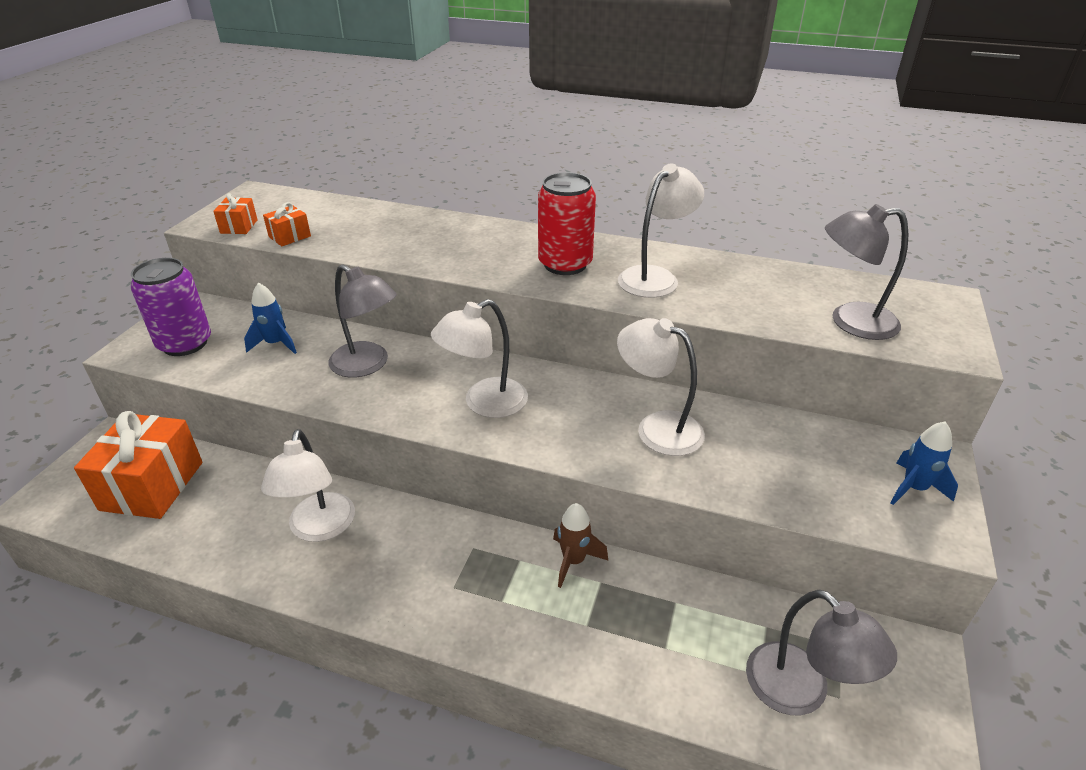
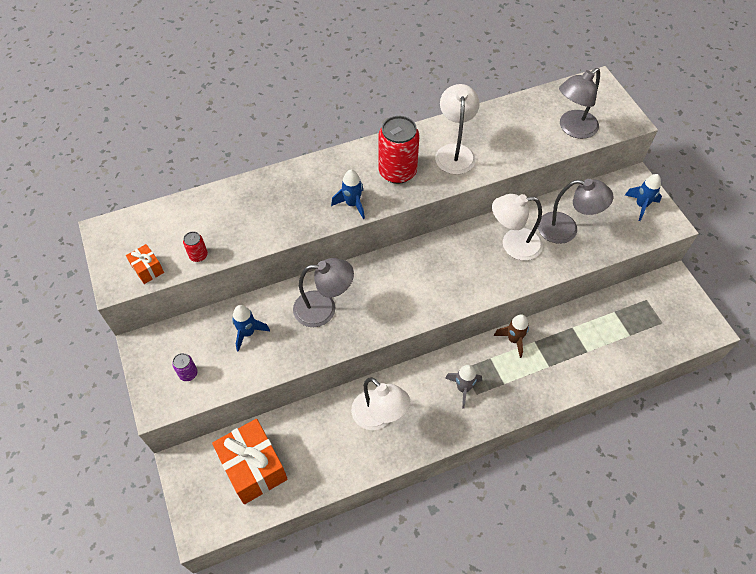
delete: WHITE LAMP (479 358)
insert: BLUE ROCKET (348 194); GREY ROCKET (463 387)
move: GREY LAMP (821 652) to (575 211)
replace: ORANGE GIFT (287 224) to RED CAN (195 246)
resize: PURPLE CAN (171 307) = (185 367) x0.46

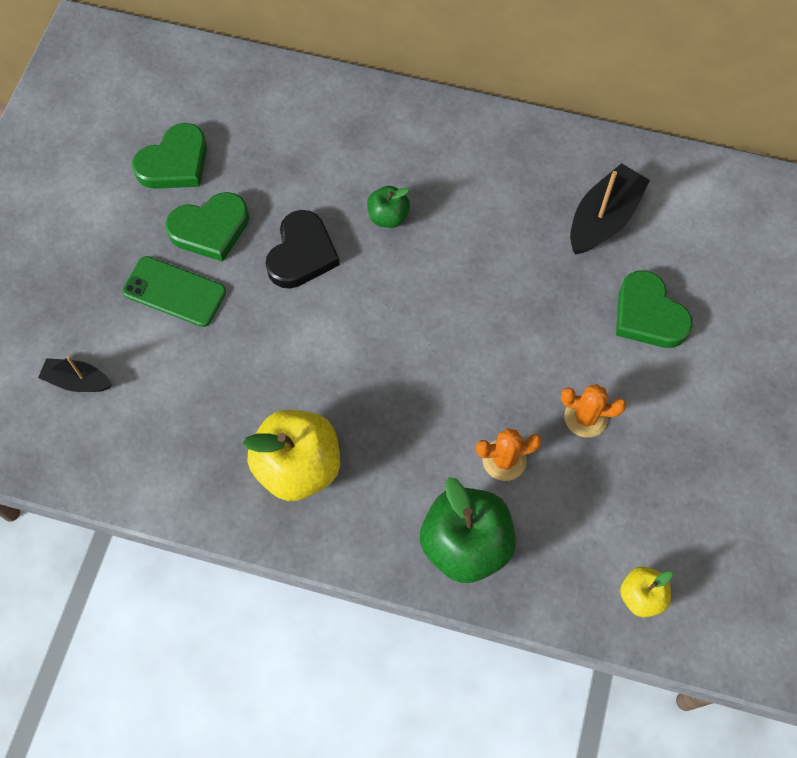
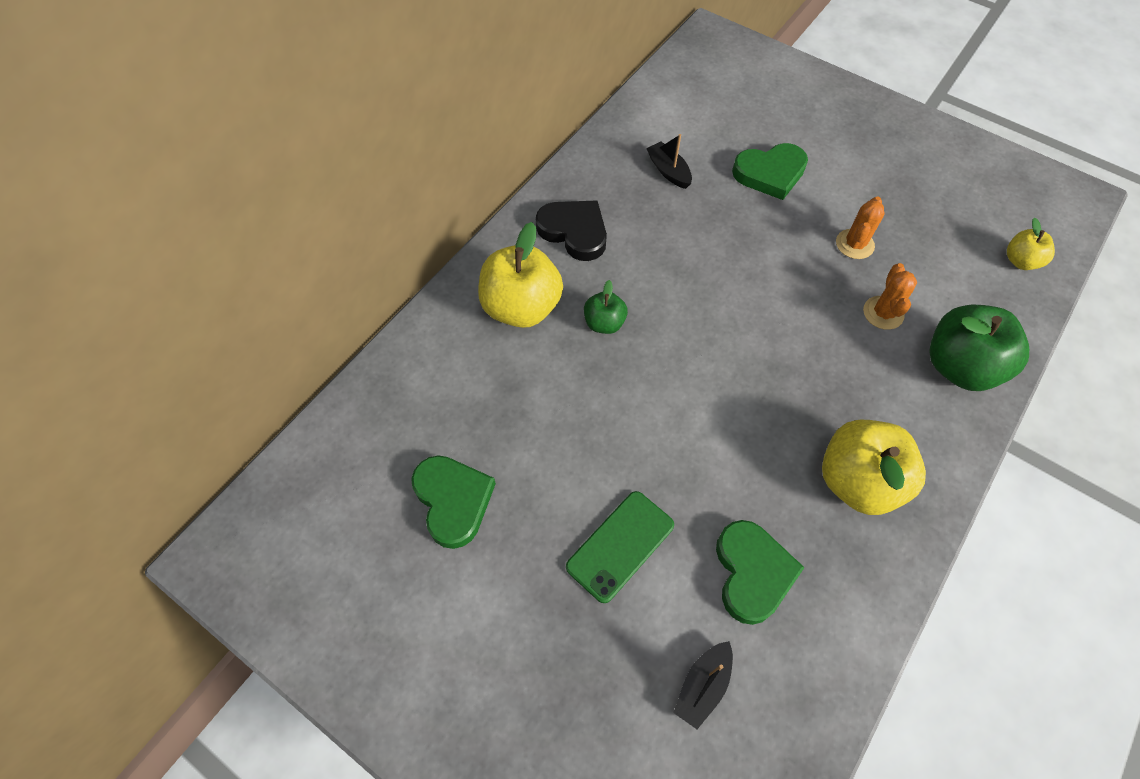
insert: YELLOW APPLE (520 275)
move: GREEN HEART (207 227) to (760 572); BLACK HEART (302 249) to (571 230)
resize: BLACK BOAT (610 208) = (669 161) x0.61

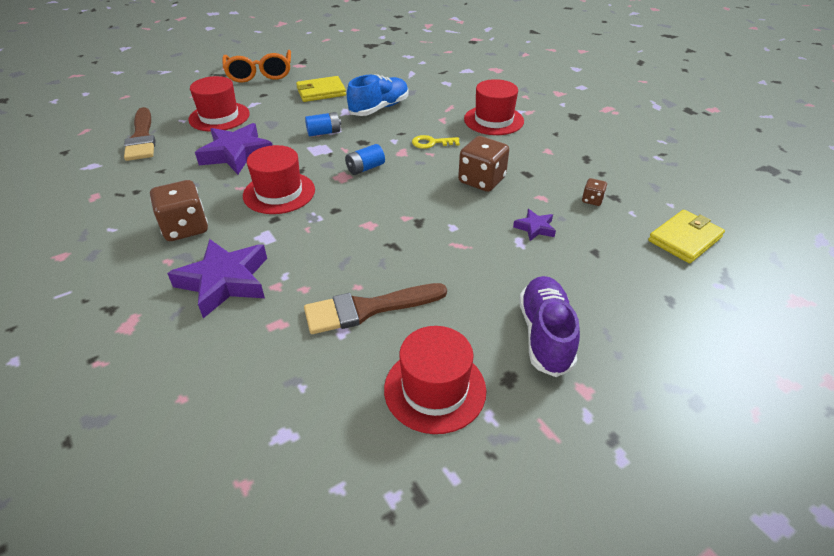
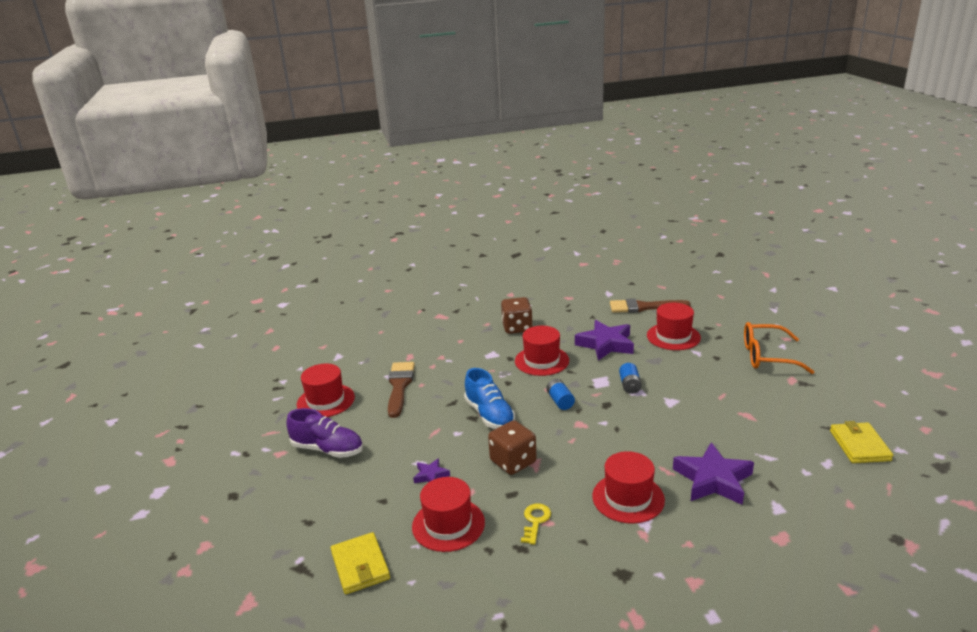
move: BLUE SHOE (377 95) to (489 398); YELLOW WALLET (321 89) to (861 442); YELLOW KEY (436 142) to (536 524); PURPLE STAR (217 278) to (713 473)
replace: BROWN DICE (594 192) to RED HAT (448 514)

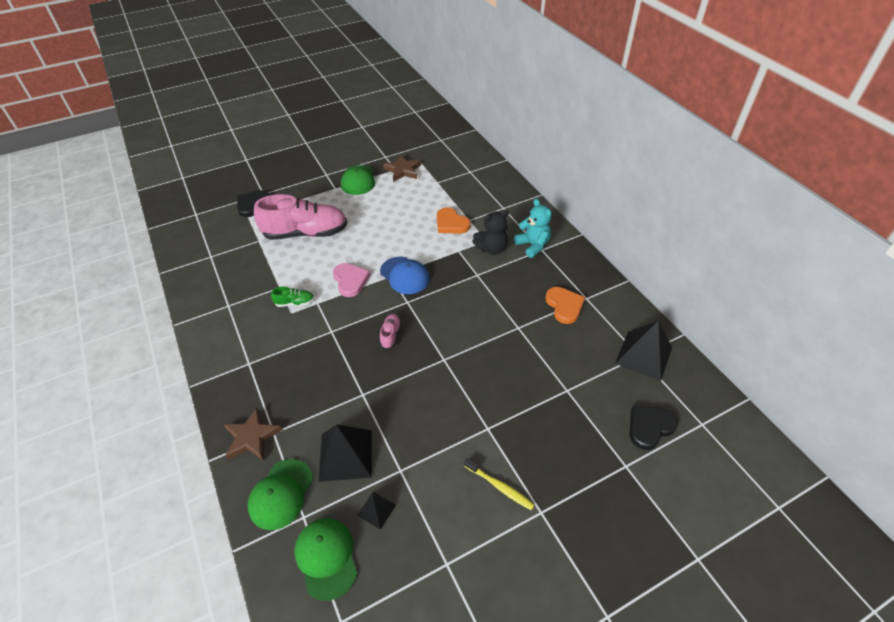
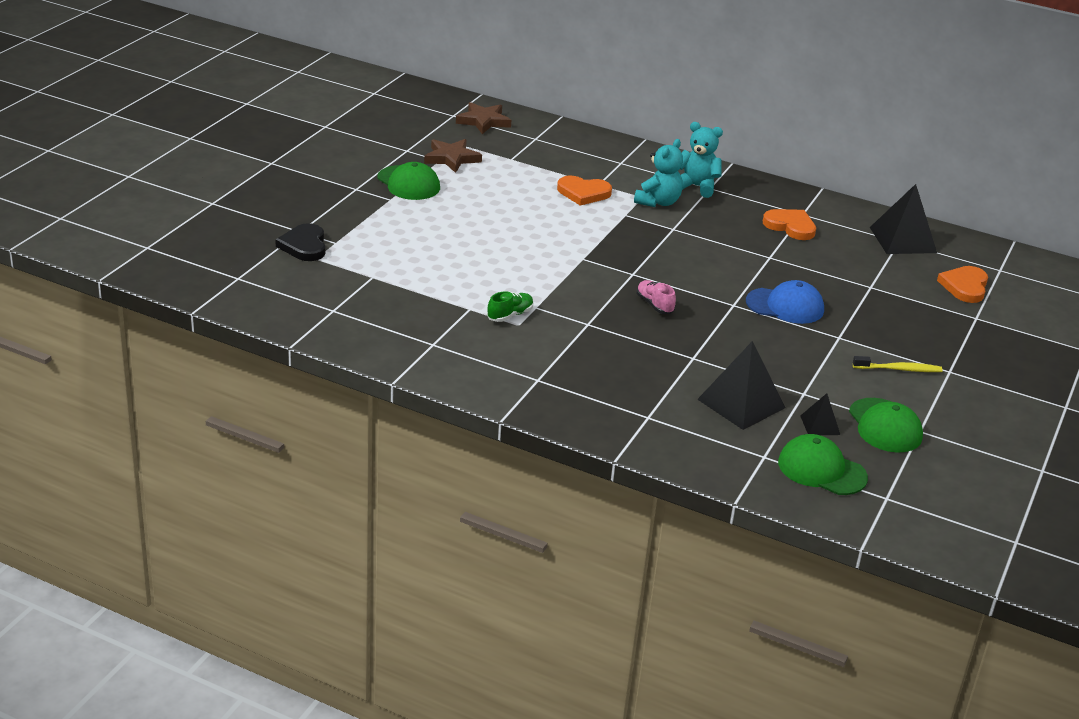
delete: PINK SHOE (300 217); PINK HEART (351 280)
move: BLUE CAP (405 275) to (785 302); BROWN STAR (253 434) to (483 118); GREEN CAP (280 494) to (886 425)
recolor: BLACK TEDDY BEAR (490 232) to TURQUOISE TEDDY BEAR (658 173); BLACK HEART (654 428) to ORANGE HEART (962 284)

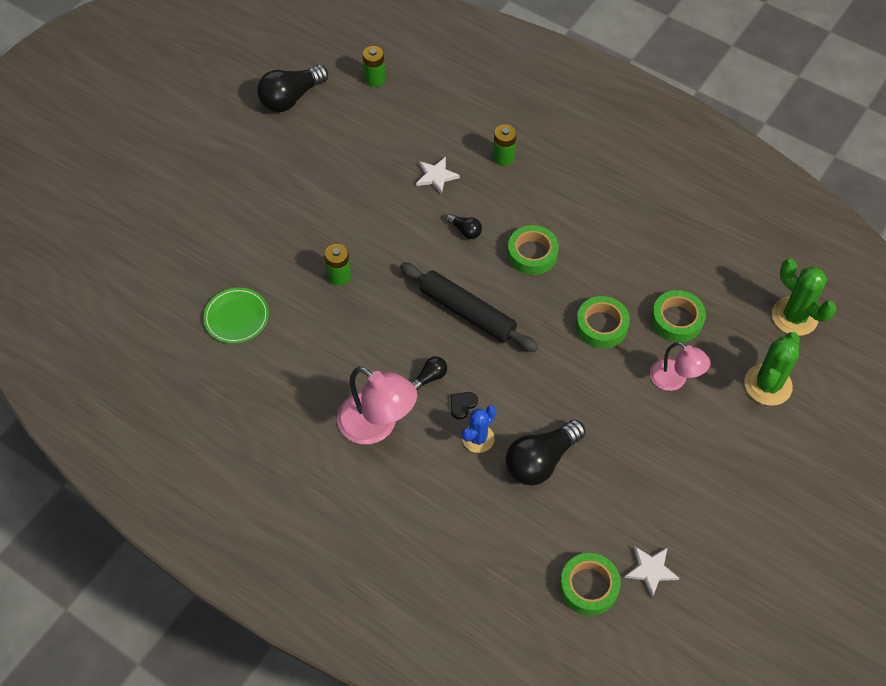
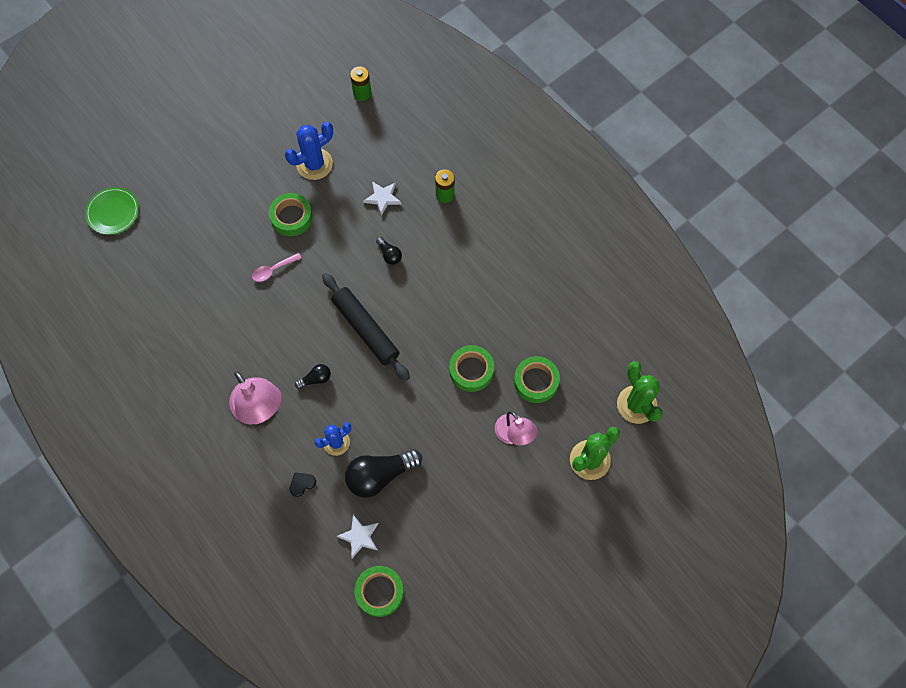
delete: BLACK LIGHT BULB (292 88)
insert: BLUE CACTUS (309 151)
move: GREEN TAPE (533 250) to (291 214); GREEN PLATE (236 316) to (112 211); BLACK HEART (464 406) to (303 484); WHITE STAR (652 572) to (358 536)
replace: GREEN BATTERY (338 265) to PINK SPOON (277 267)

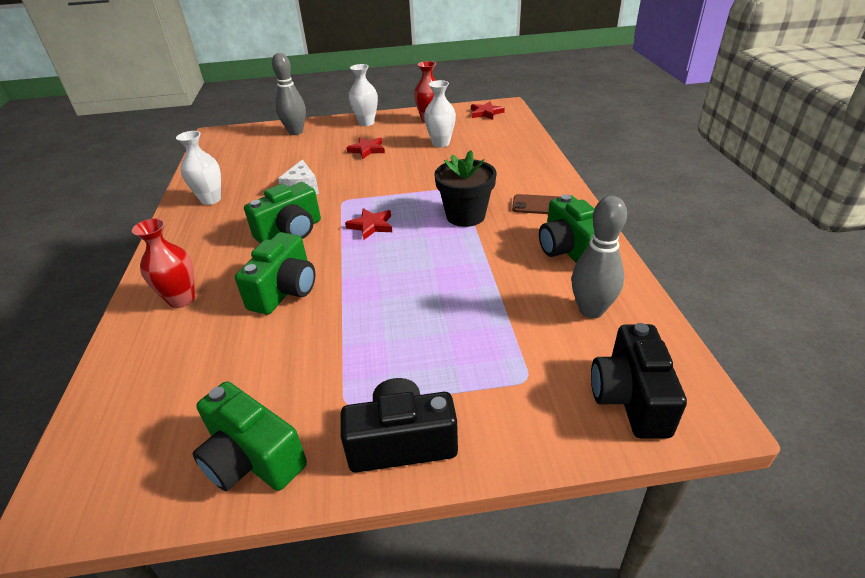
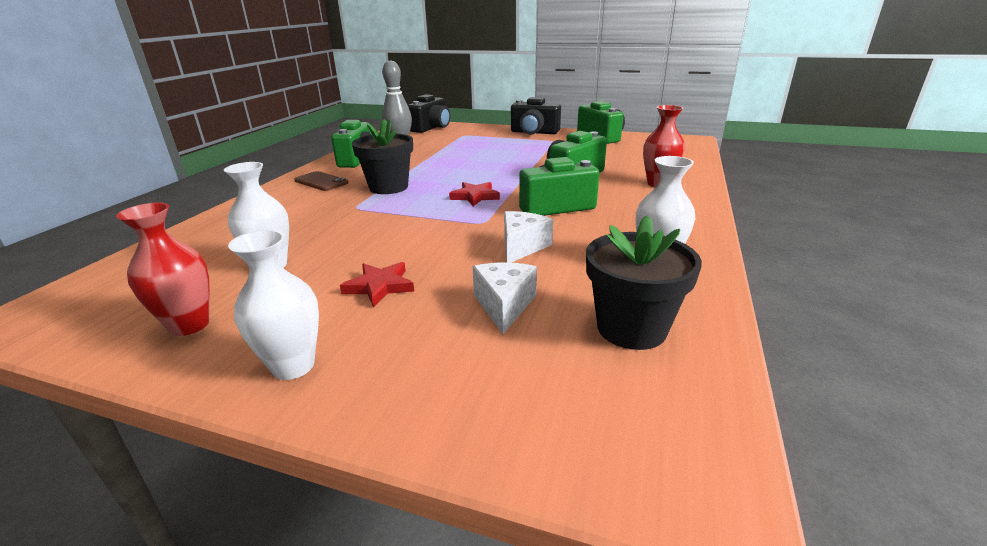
delete: GREY BOWLING PIN (289 94); RED STAR (488 111)
insert: BLACK FLOWER POT (644 282); WHITE CHEESE (505 298)

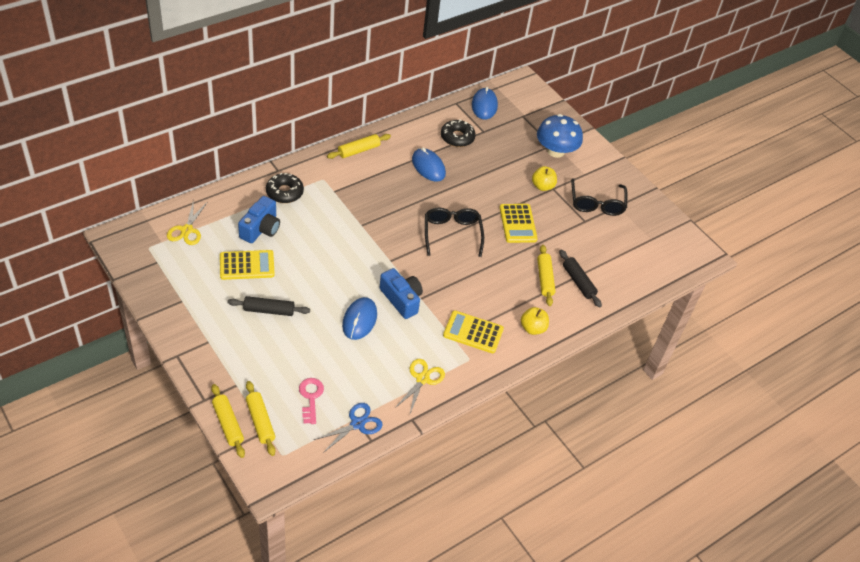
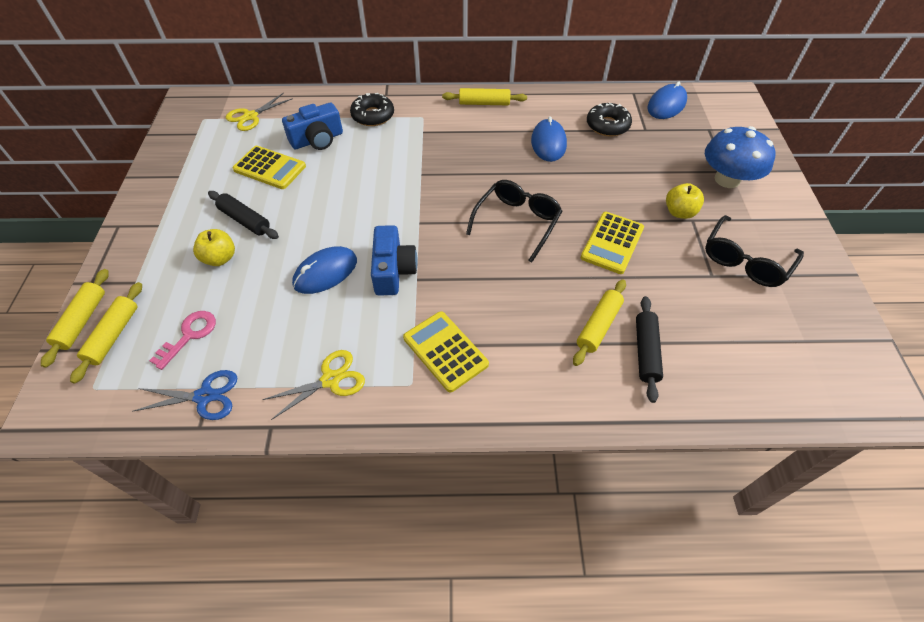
move: YELLOW APPLE (535 321) to (214 247)

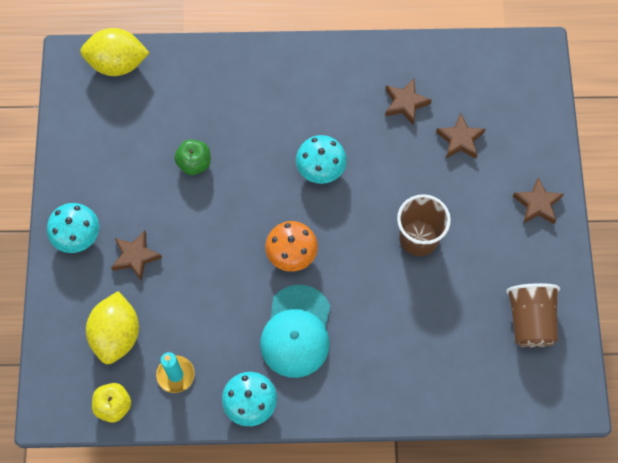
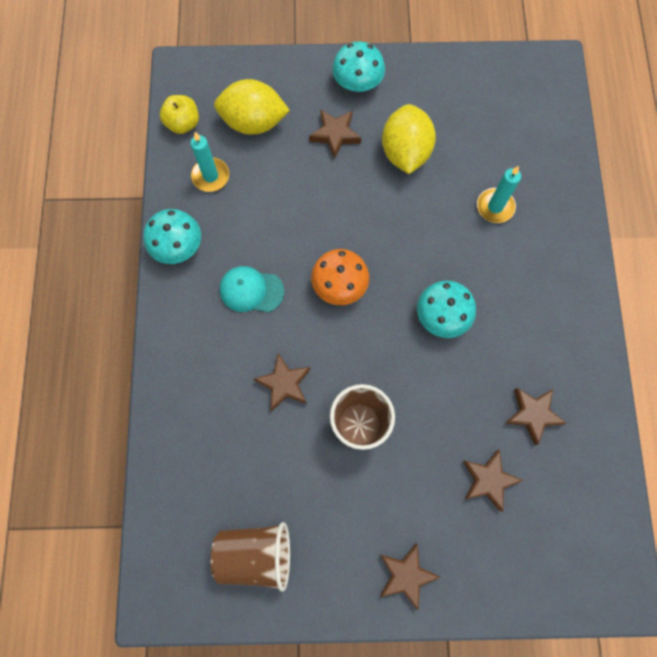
delete: GREEN APPLE (192 157)
insert: TURQUOISE CANDLE (499 194); BROWN STAR (282 382)
move: YELLOW LEMON (114 52) to (409 139)
resize: TURQUOISE CAP (295 331) = (252 289) x0.64

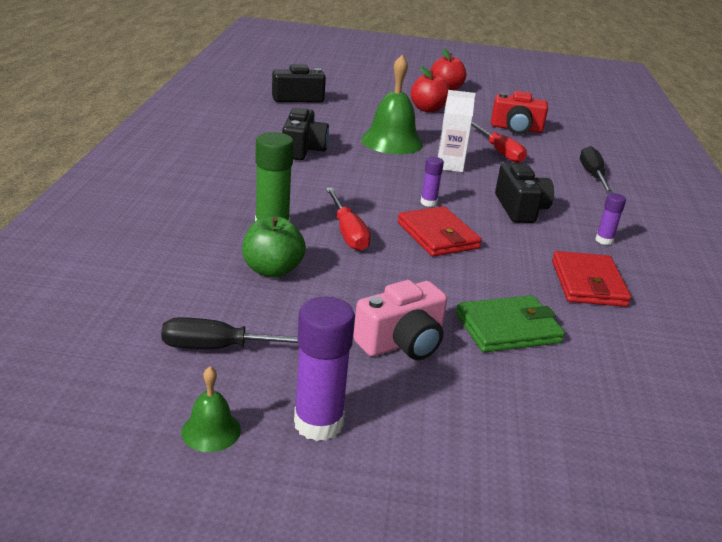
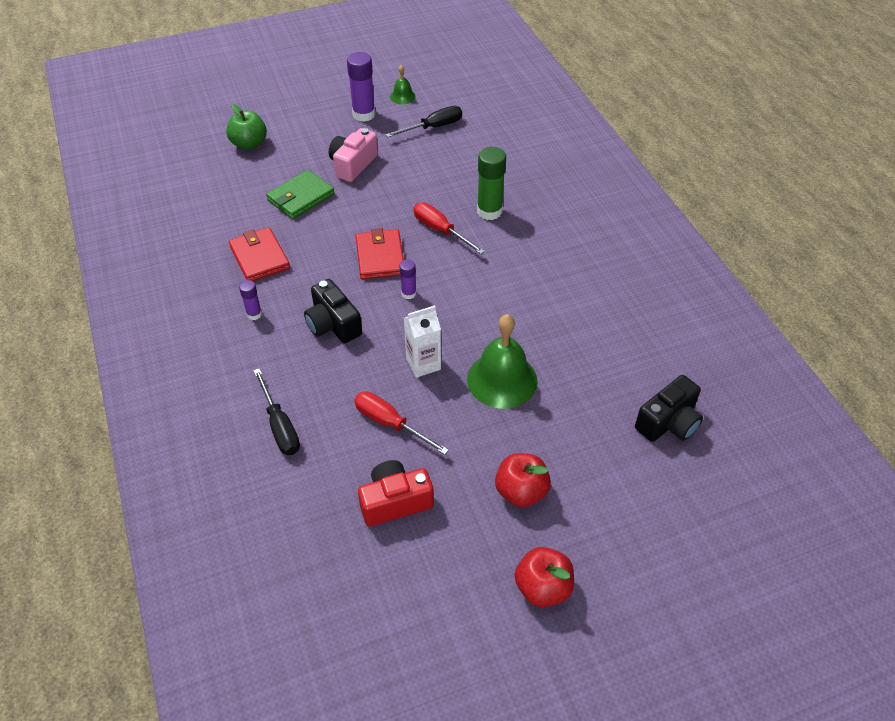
delete: BLACK CAMERA (305 134)
move: GREEN APPLE (274 247) to (246 127)
rotate: RED WALLET (439 231) = (380 253) 45 degrees clockwise

